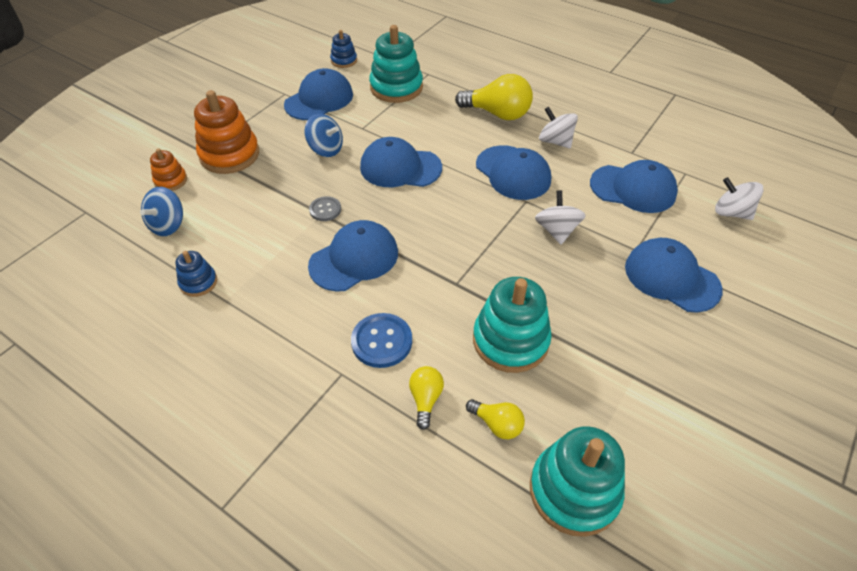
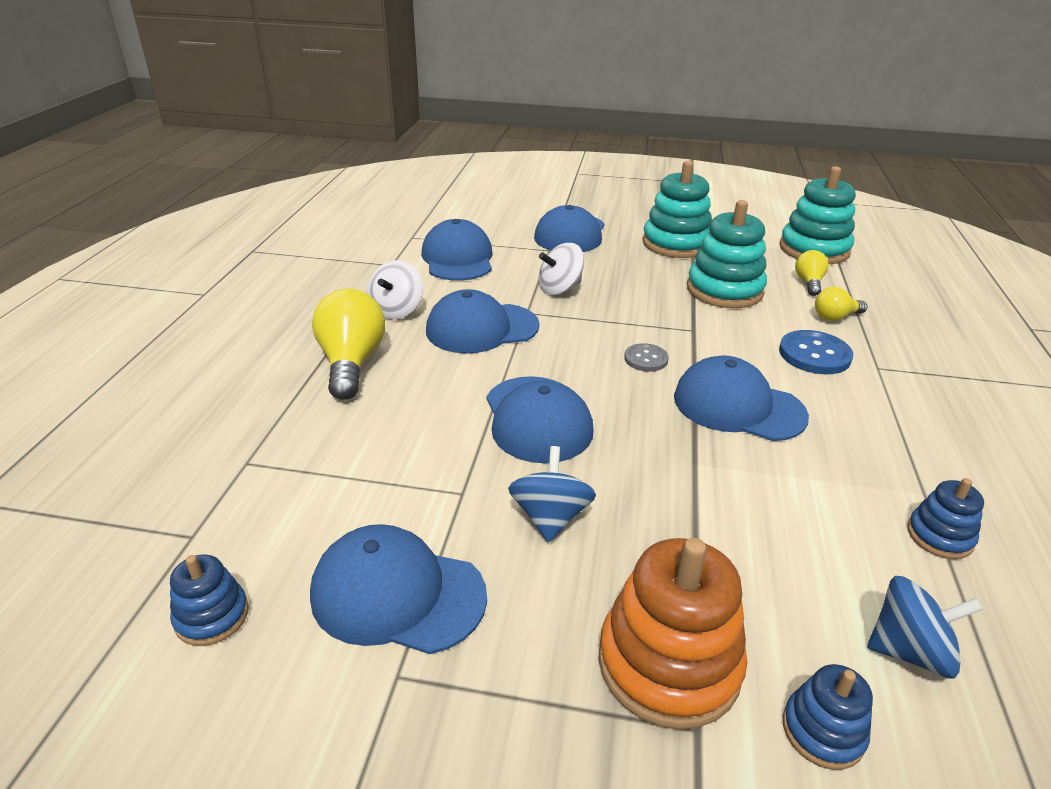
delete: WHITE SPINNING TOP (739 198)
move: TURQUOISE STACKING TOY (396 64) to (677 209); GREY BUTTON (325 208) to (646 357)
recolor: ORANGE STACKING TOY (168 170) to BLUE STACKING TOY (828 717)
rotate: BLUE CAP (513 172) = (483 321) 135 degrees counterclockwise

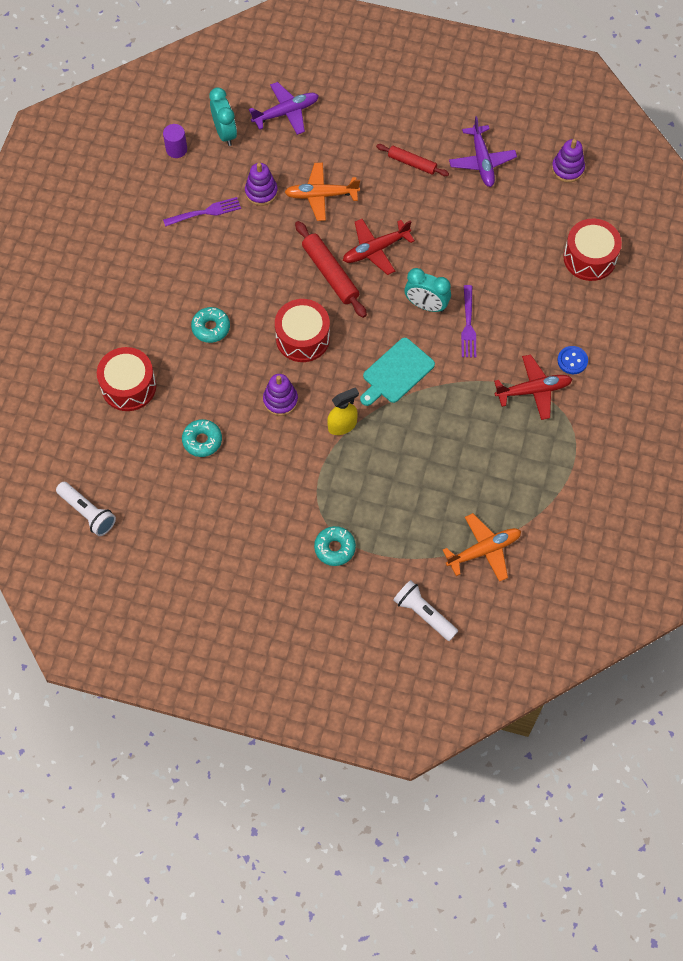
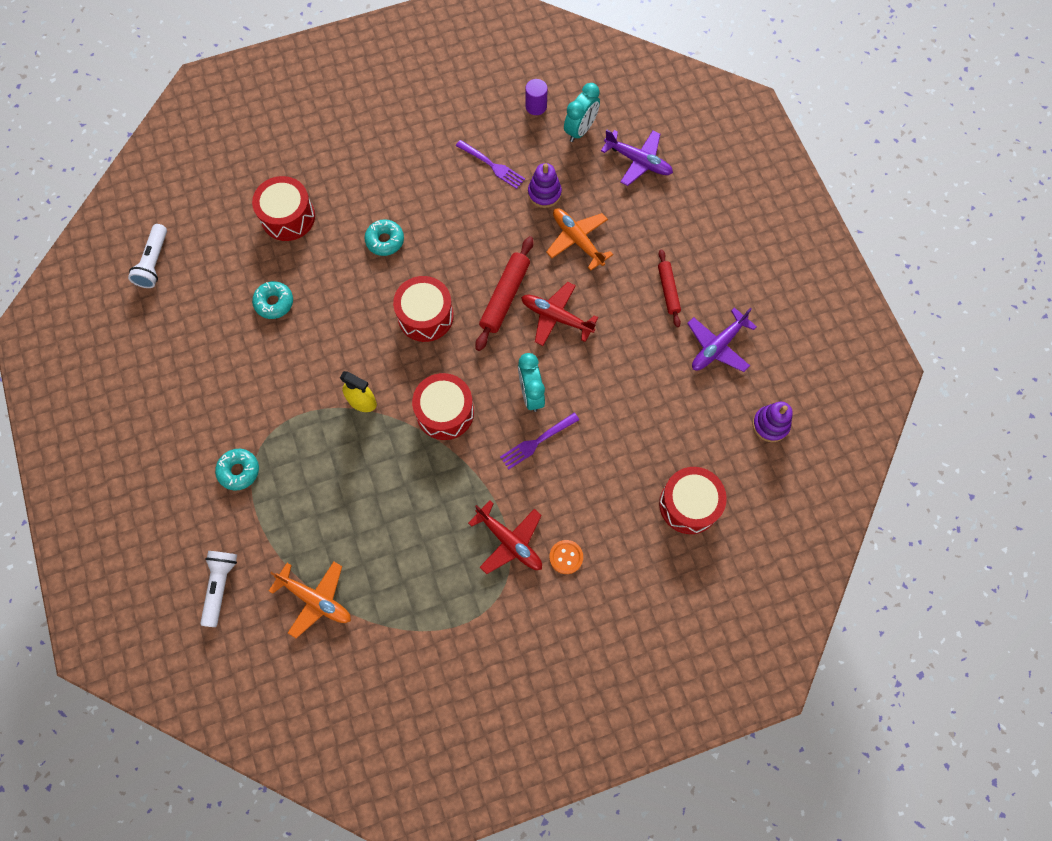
delete: PURPLE STACKING TOY (280 395)
replace: TURQUOISE CUTTING BOARD (397 372) to RED DRUM (443 406)
recolor: BLUE BUTTON (573 360) to ORANGE BUTTON (566 557)

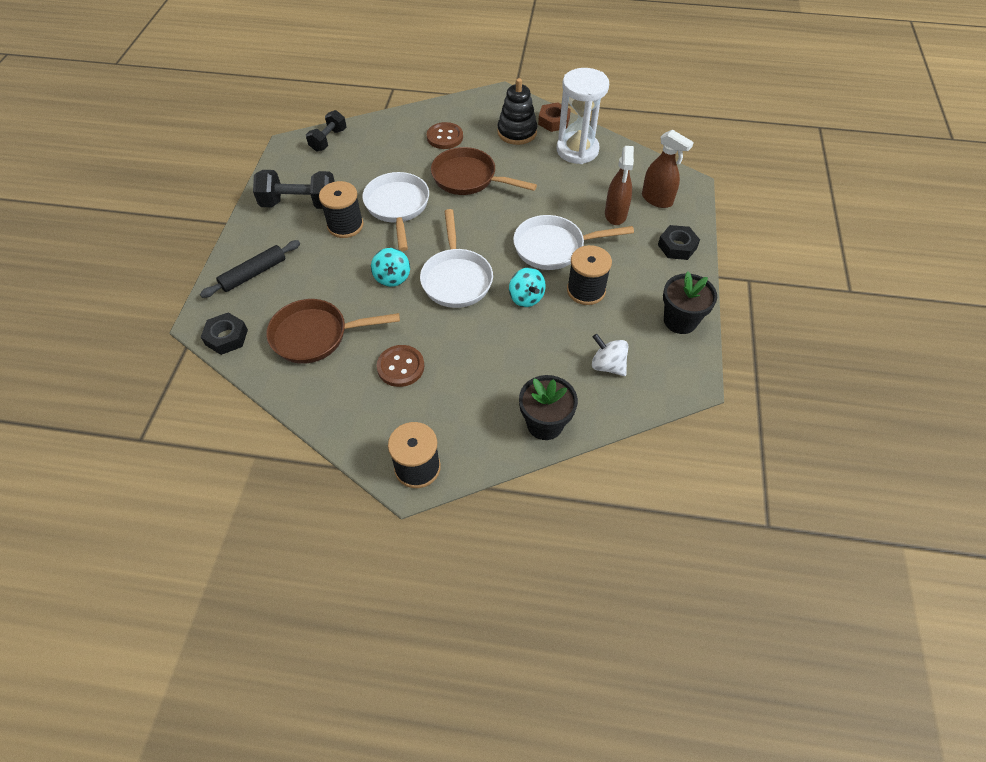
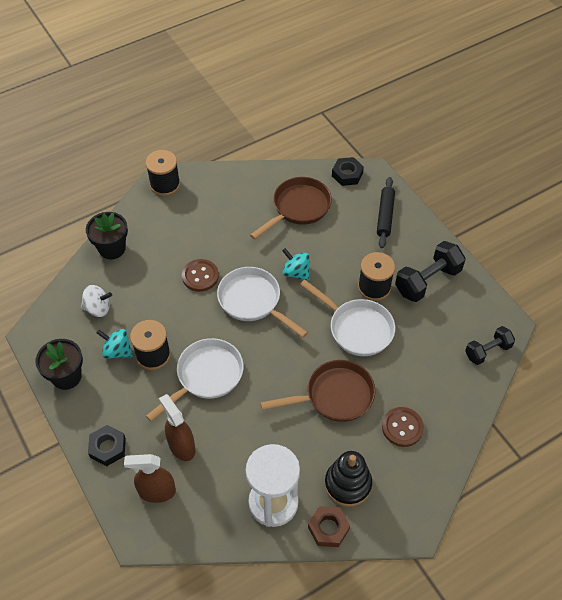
move: TURQUOISE SPINNING TOP (527 287) to (115 344); BROWN BUTTON (400 366) to (200 275)
rotate: BLACK DUMBBELL (326 131) = (490 345) 75 degrees clockwise

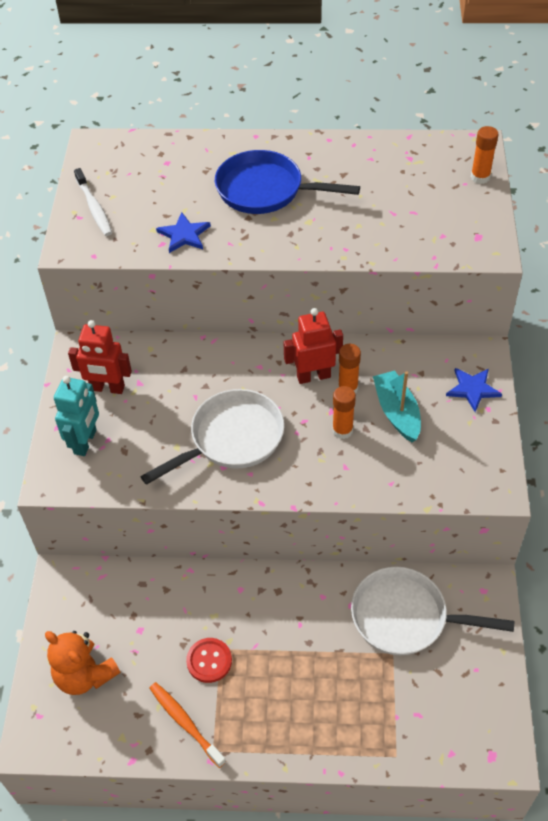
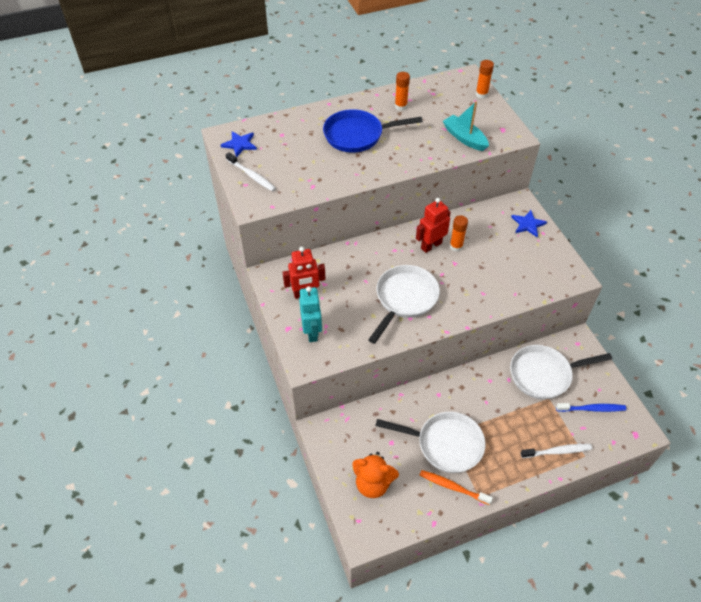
insert: BLUE TOOTHBRUSH (591 407); WHITE TOOTHBRUSH (556 451)
move: BLUE STAR (183 233) to (239 144); TURQUOISE BOAT (397 406) to (466 126); ORANGE GLUE STICK (344 412) to (402 91)
replace: RED BUTTON (209 660) to WHITE PAN (430 442)

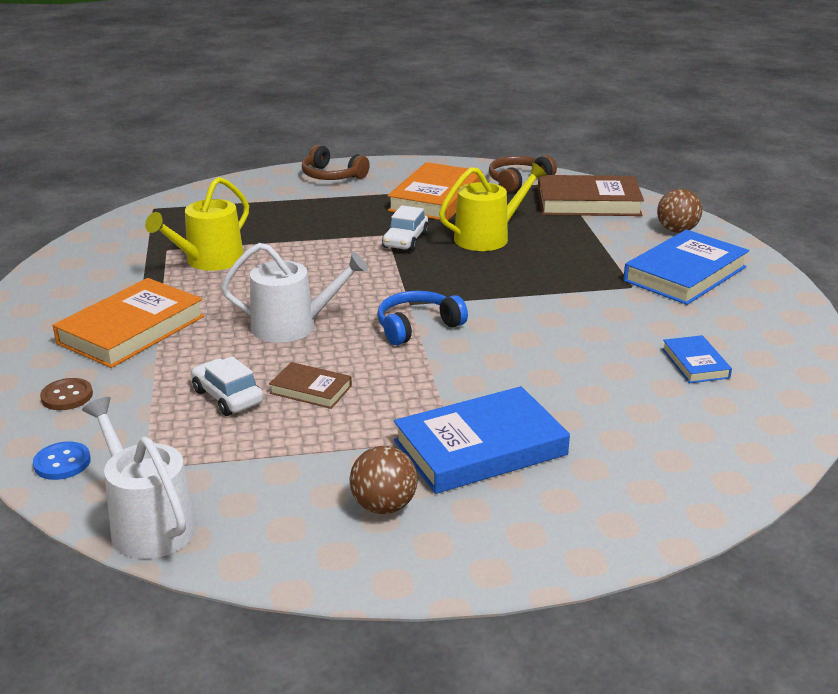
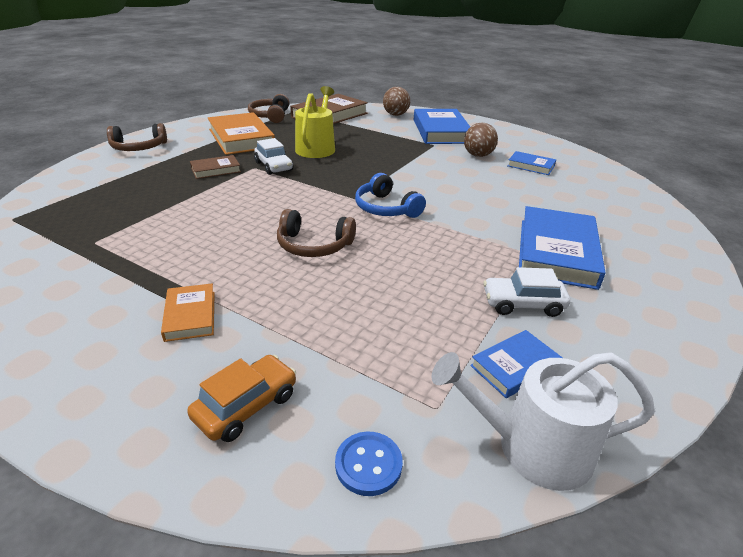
delete: YELLOW WATERING CAN (197 224)
insert: BLUE BOOK (516 364)
move: WHITE CAR (227 386) to (526 292); BROWN BOOK (310 385) to (215 167); BROWN BALL (383 480) to (481 140)
replace: WHITE WATERING CAN (294 293) to BROWN HEADPHONES (316 233); BROWN BUTTON (66 394) to ORANGE CAR (241 398)
rotate: BLUE HEADPHONES (422 318) = (390 195) 45 degrees counterclockwise
resize: ORANGE BOOK (128 323) = (188 312) x0.51

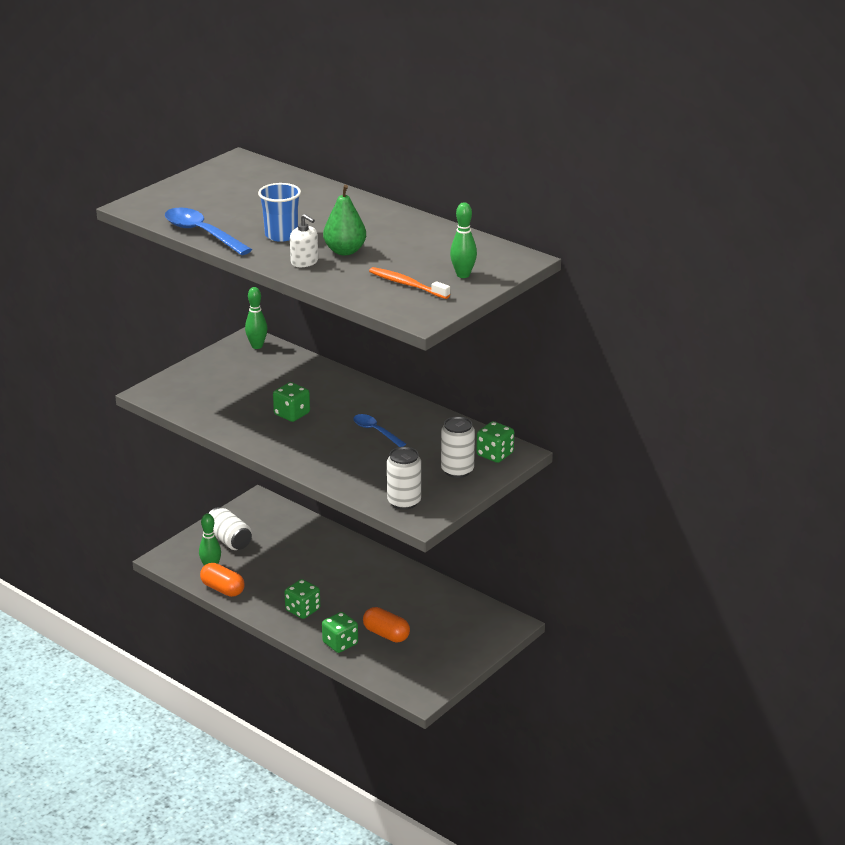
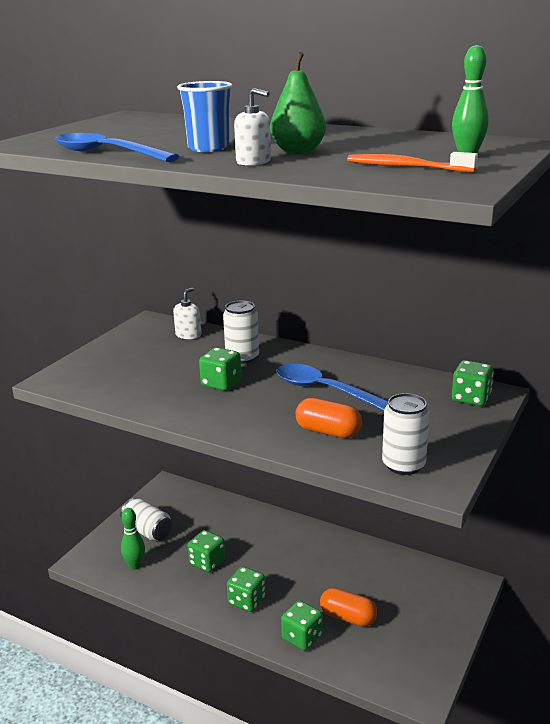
delete: GREEN BOWLING PIN (256 318)
insert: WHITE SOAP DISPENSER (187 313); GREEN DICE (206 551)
move: WHITE CAN (458 447) to (241 332); ORANGE CAPSULE (222 580) to (328 418)
resize: BLUE SPOON (379 430) = (332 387) x1.61

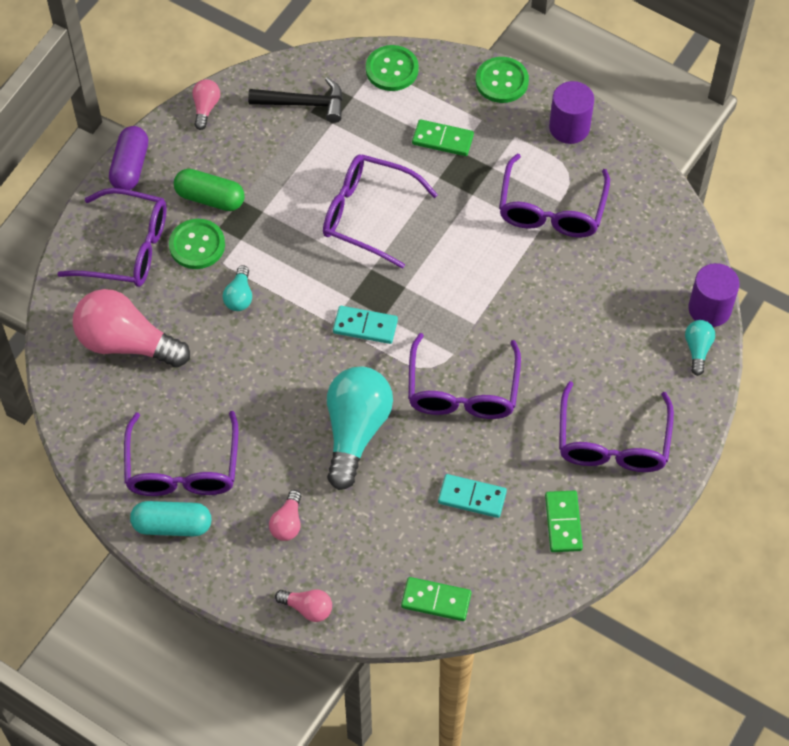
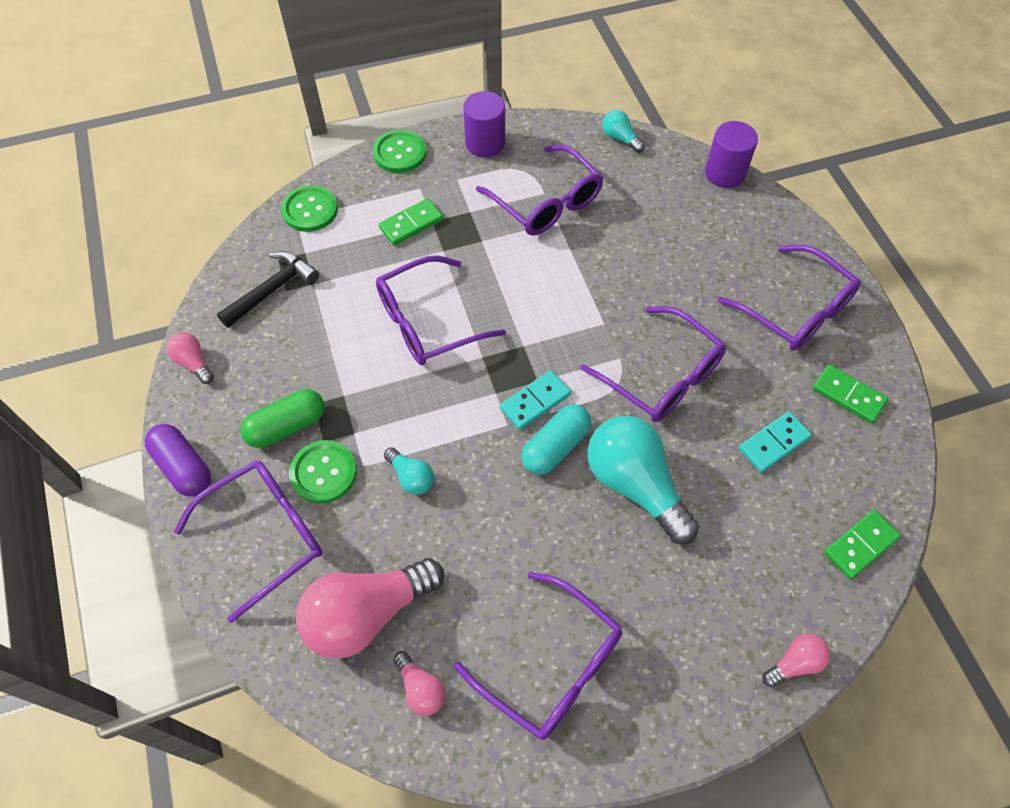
move: TURQUOISE LIGHT BULB (700 348) to (623 131); PINK LIGHT BULB (285 515) to (419 683); TURQUOISE CAPSULE (170 518) to (556 439)

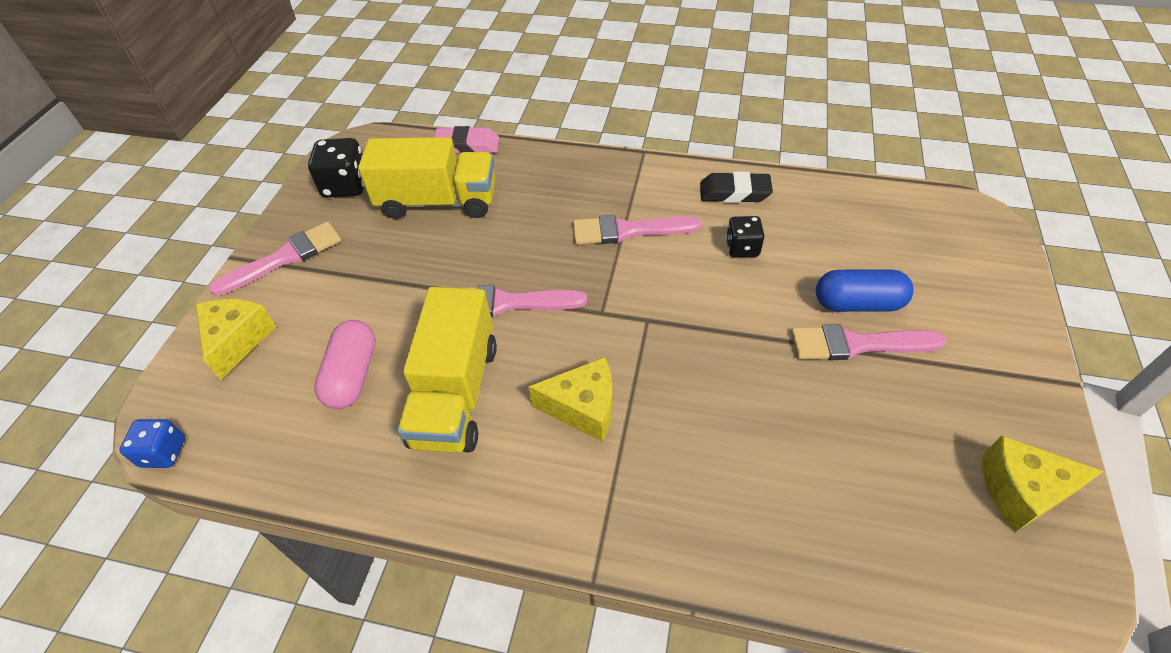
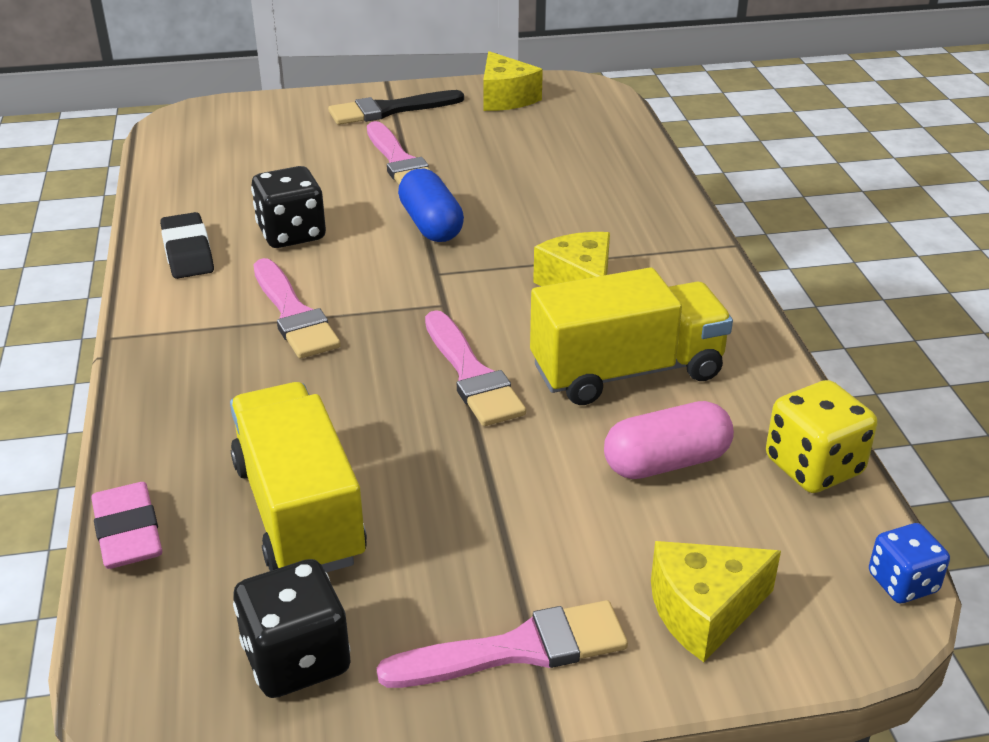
insert: BLACK BRUSH (396 107); YELLOW DICE (821 436)
move: BLUE CAPSULE (865 290) to (431 205)
rotate: PINK BRUSH (275 259) = (502 644) 135 degrees clockwise
resize: BLACK DICE (745 236) = (288 207) x1.56

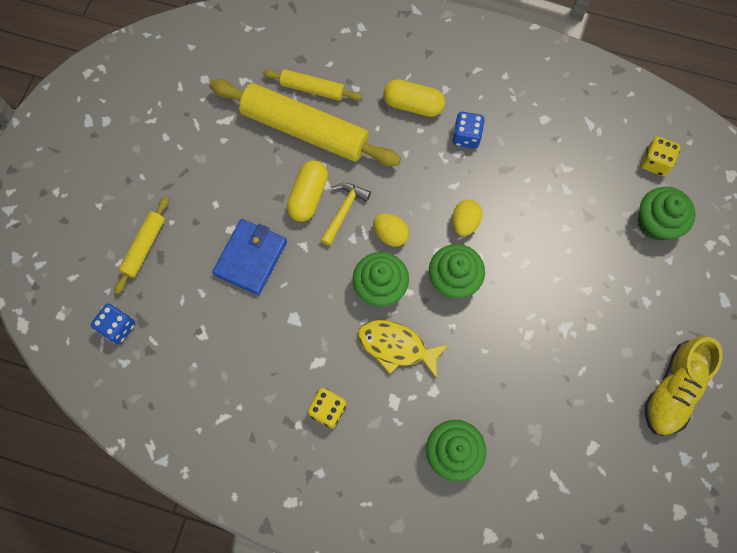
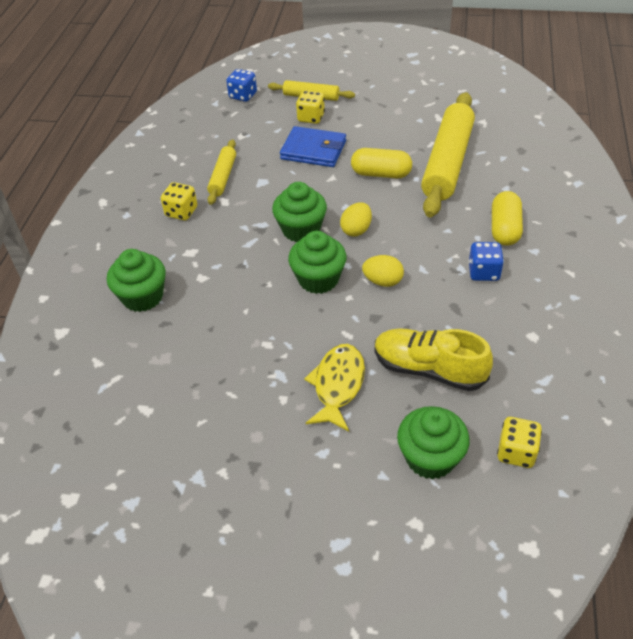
delete: YELLOW HAMMER (345 214)
insert: YELLOW DICE (310 107)
move: YELLOW ROLLING PIN (312 85) to (221 172); YELLOW FISH (403 349) to (334 387); YELLOW SHOE (684 386) to (434 359)

